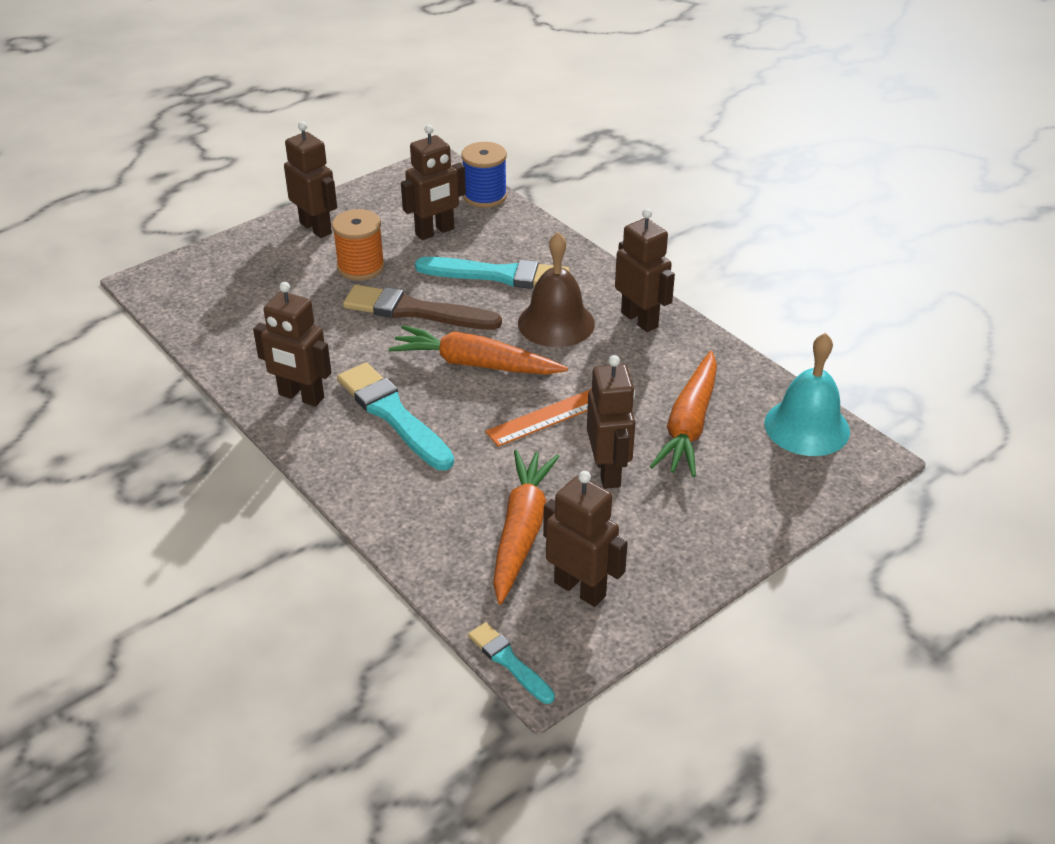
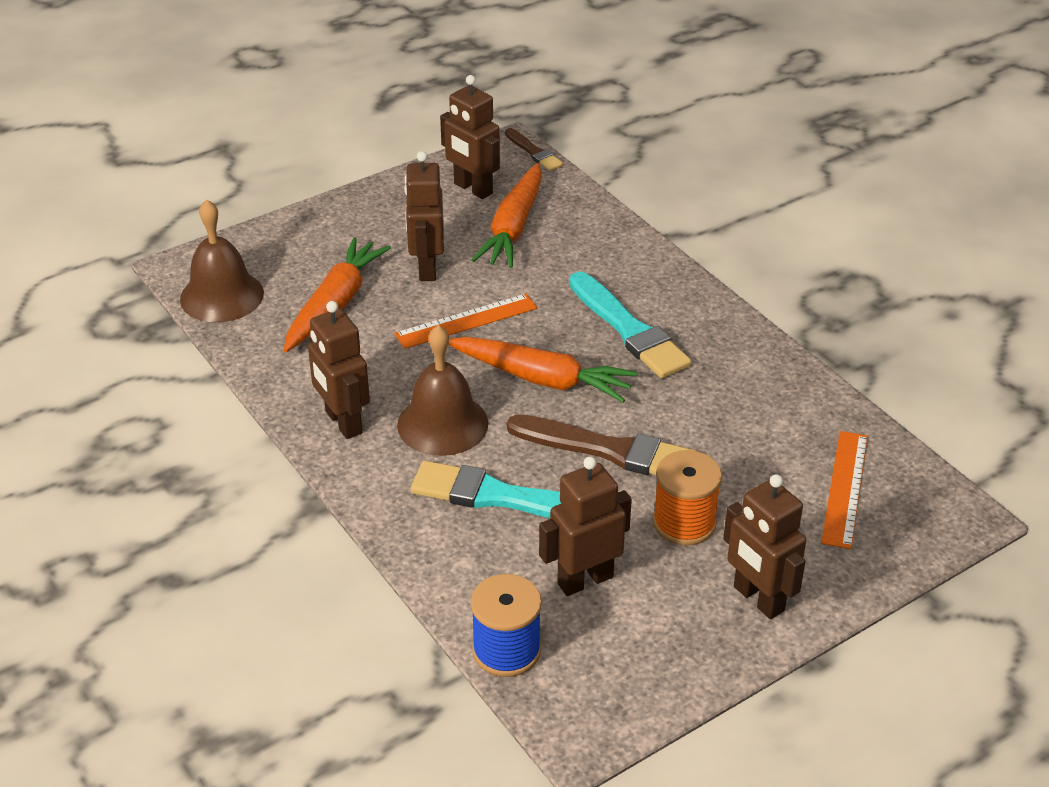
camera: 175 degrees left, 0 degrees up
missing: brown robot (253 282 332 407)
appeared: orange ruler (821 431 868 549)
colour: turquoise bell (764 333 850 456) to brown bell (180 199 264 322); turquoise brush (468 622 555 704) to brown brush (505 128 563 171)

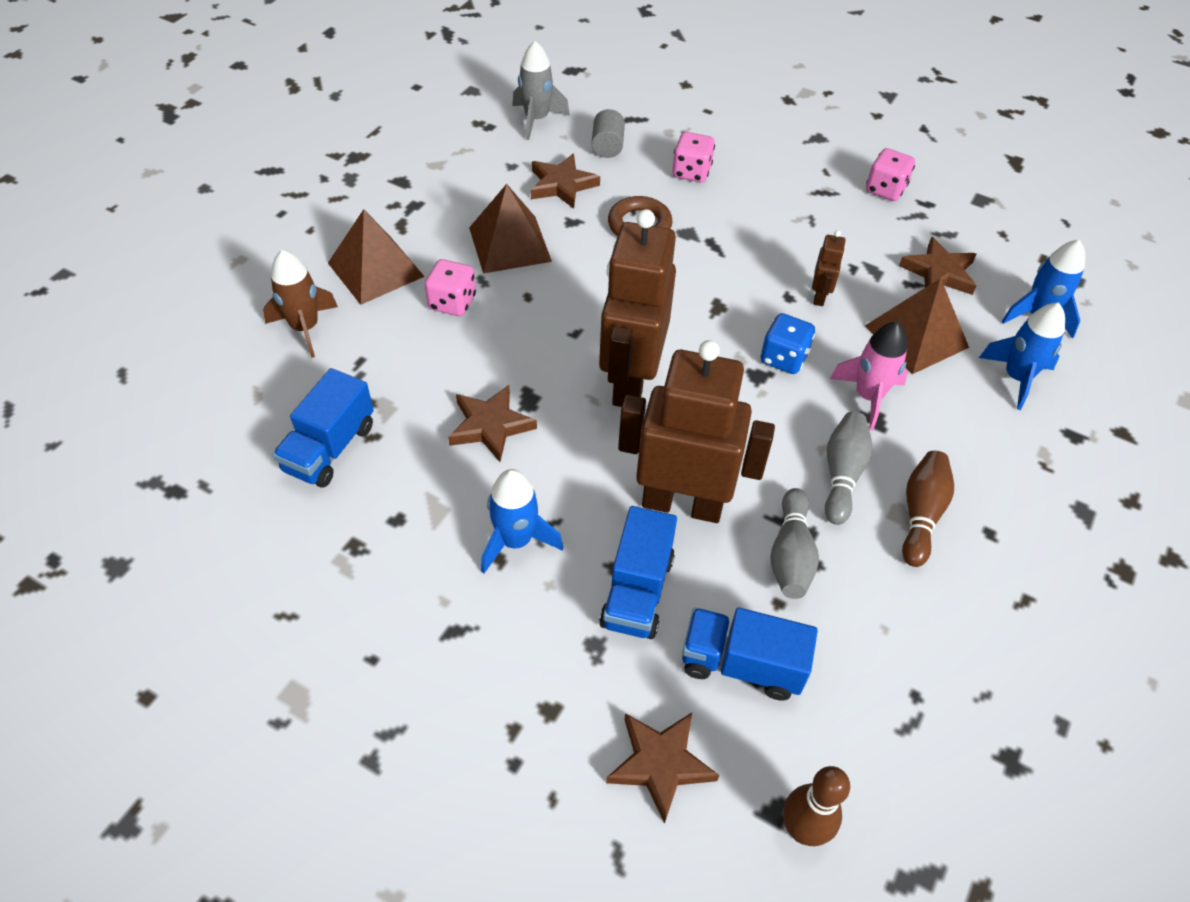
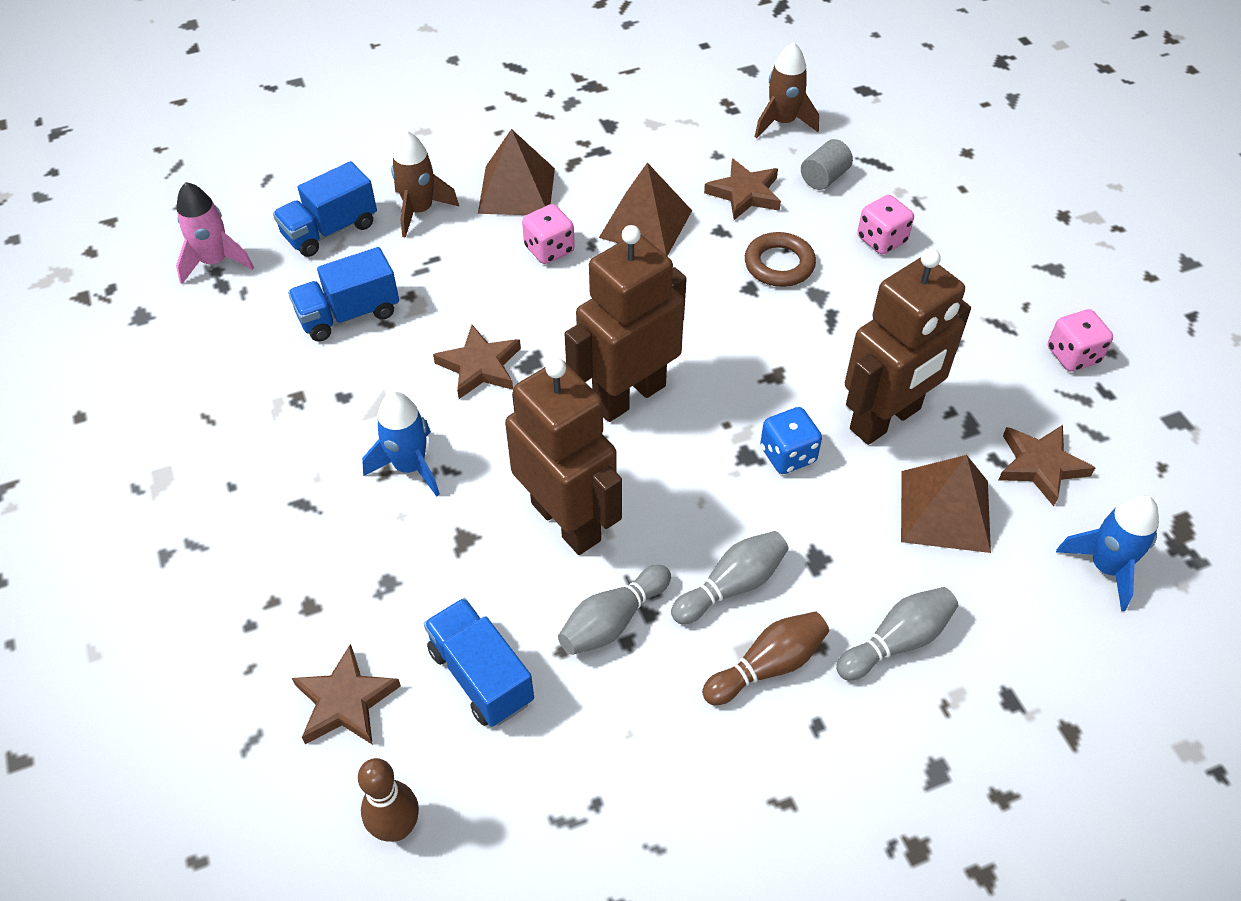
camera: 40 degrees right, 0 degrees up
missing: blue rocket (979 303 1065 410)
appeared: grey bowling pin (836 587 958 681)
relocated: pink rocket (830 322 908 431) to (176 182 254 284); blue truck (599 506 677 639) to (273 161 377 257)
colour: grey rocket (512 41 570 140) to brown rocket (755 42 819 138)
size: brown robot (812 230 846 306) = (845 248 971 445) x2.37

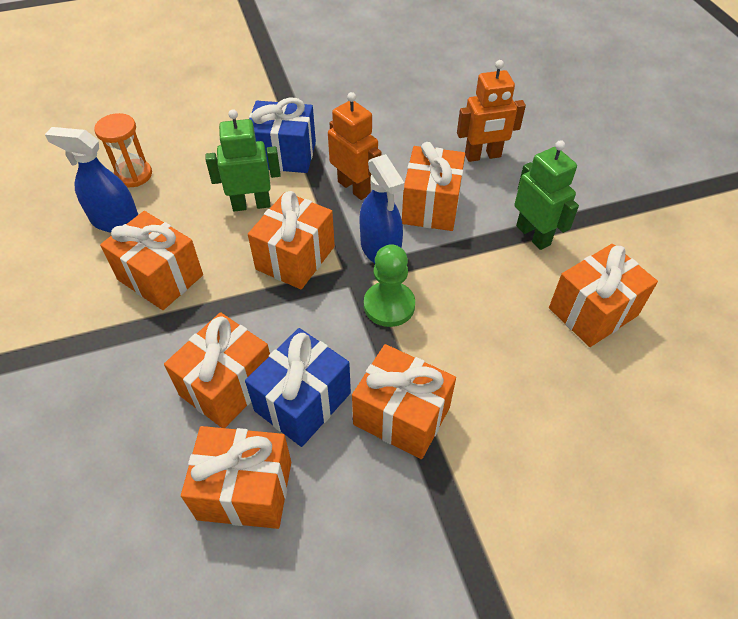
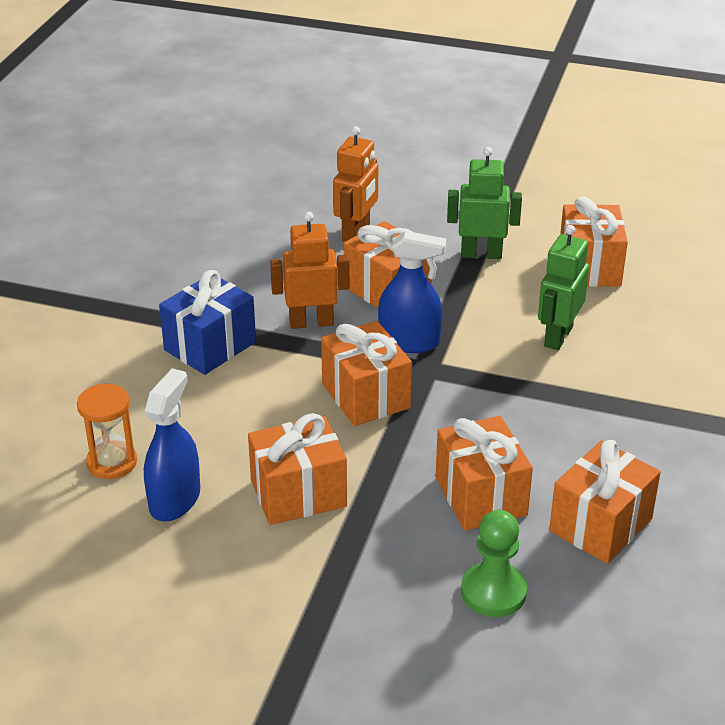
camera: 55 degrees left, 15 degrees down
missing: blue gift (245 328 351 447); orange gift (352 344 456 459)
relocated: green pawn (364 244 415 327) to (461 510 527 617); green robot (205 109 281 211) to (538 225 589 350)
spun: blue spray bottle (45 127 138 233) = (144 368 200 521) 150 degrees clockwise

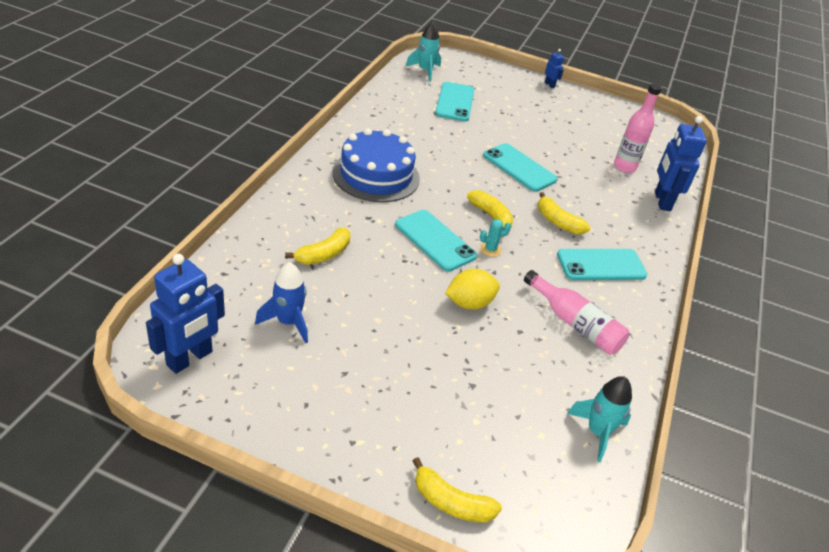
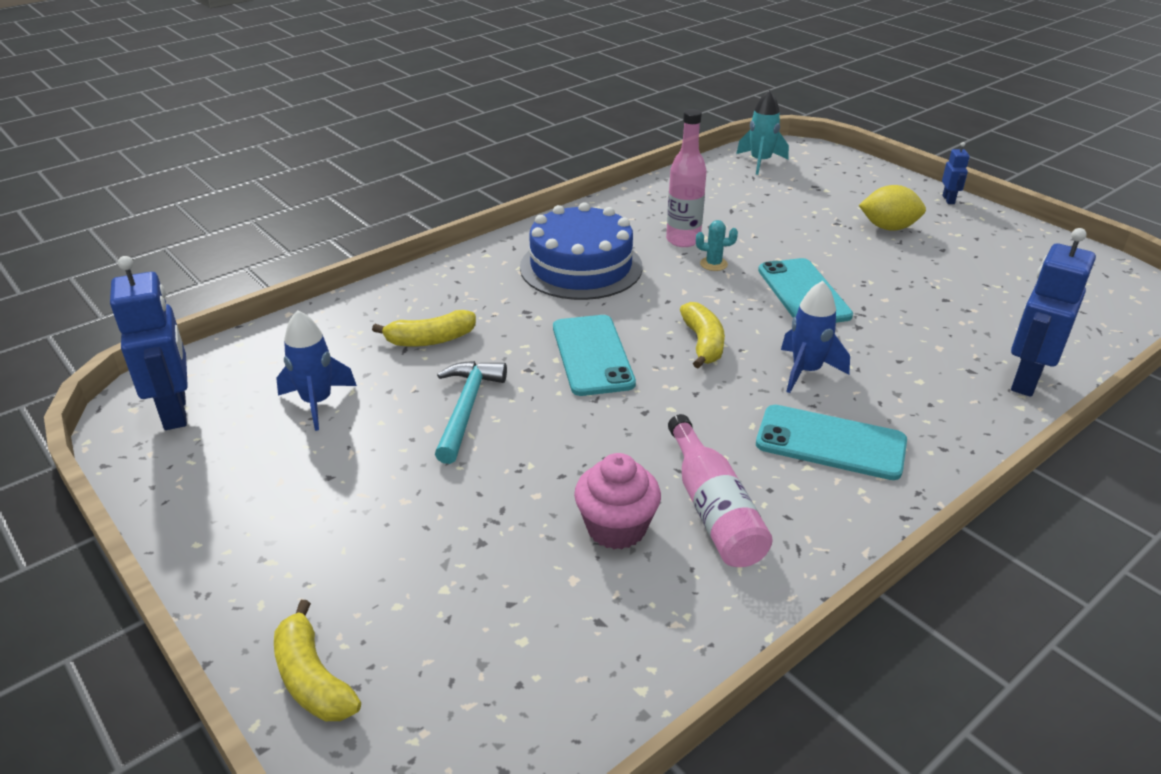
camera: 35 degrees right, 5 degrees down
missing: turquoise phone (435 82 474 122); turquoise rocket (567 376 632 462)
appeared: turquoise hammer (435 361 507 464); pink cupcake (574 453 661 549)
relocated: pink bottle (614 83 662 173) to (666 109 707 247); turquoise cactus (480 219 511 257) to (696 220 738 271); yellow lemon (445 269 500 310) to (859 185 926 231)
exchanged: yellow banana (538 192 591 234) to blue rocket (781 281 850 393)
spun: blue robot (146 254 225 374) = (110 256 188 430) 90 degrees counterclockwise

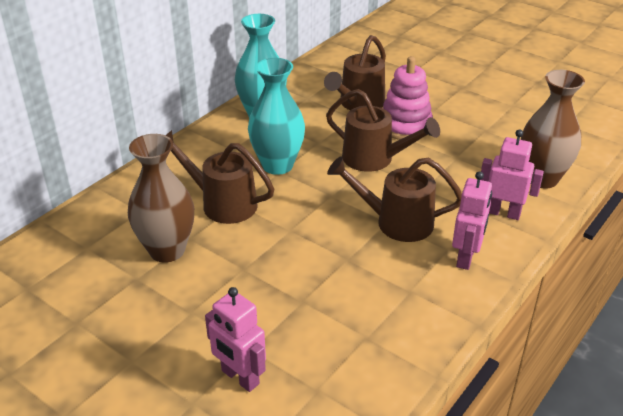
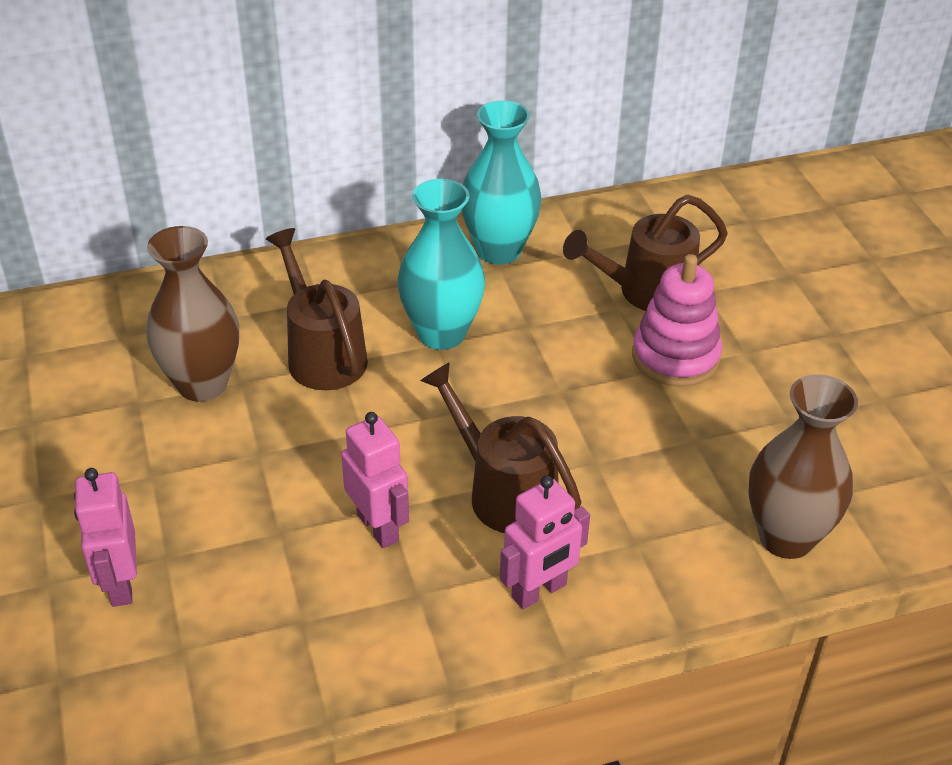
camera: 35 degrees right, 5 degrees up
missing: brown watering can (326 89 440 172)
relocated: pink robot (481 129 544 220) to (341 412 409 548)

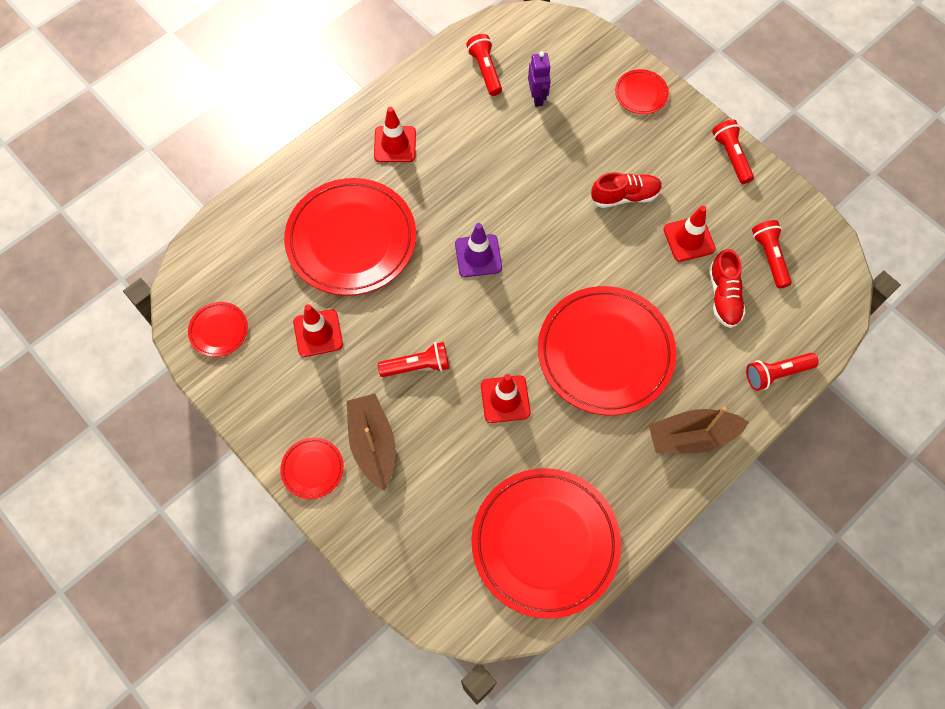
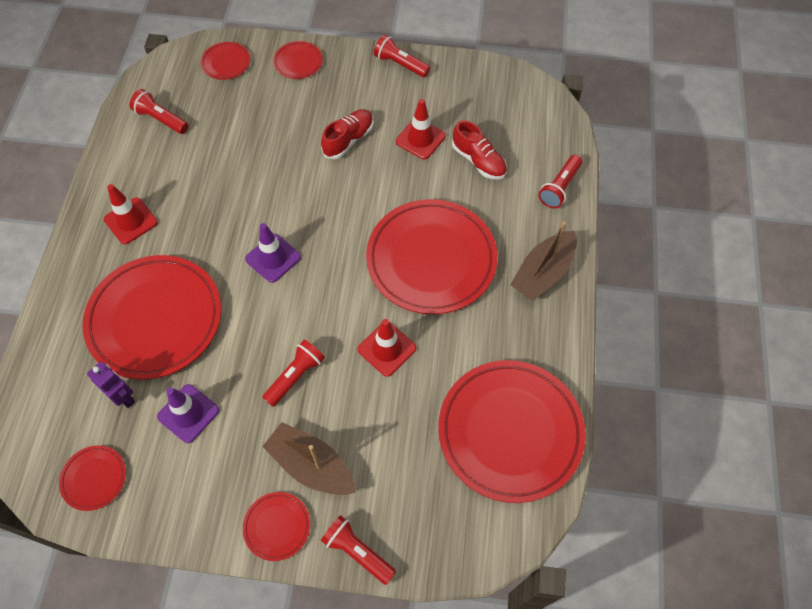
camera: 40 degrees left, 5 degrees down
appeared: red plate (201 42 250 80)
relocated: purple robot (528 52 551 107) to (87 361 135 408); red flashlight (752 220 792 289) to (321 515 396 585)
colour: red traffic cone (293 304 343 357) to purple traffic cone (157 384 219 443)

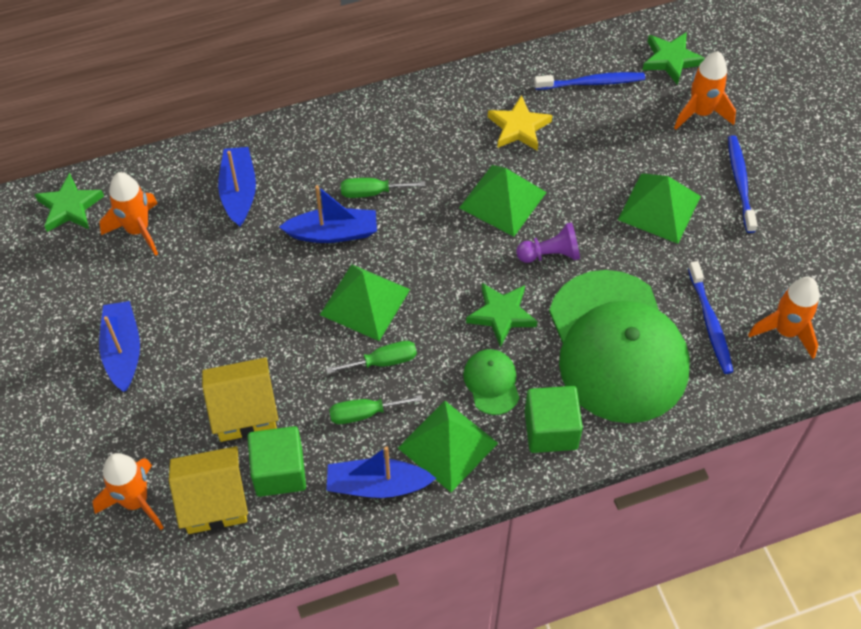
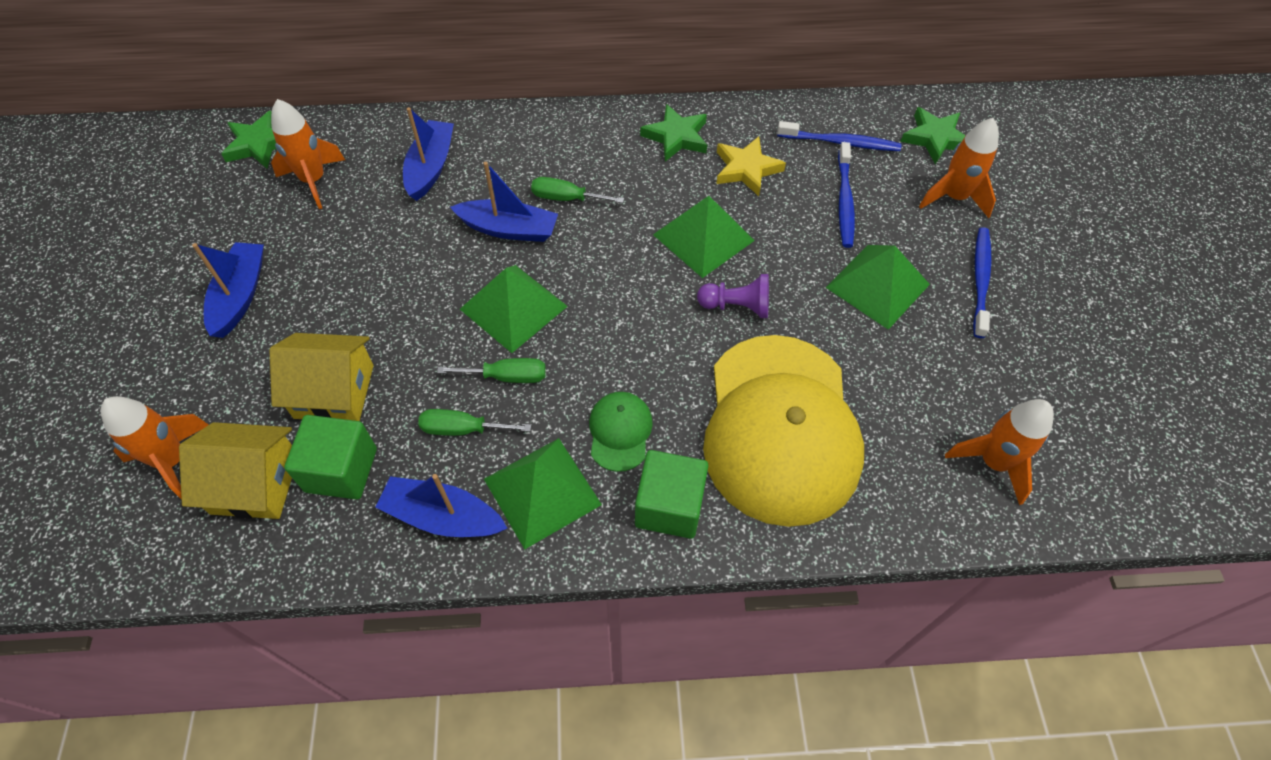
camera: 15 degrees right, 0 degrees up
relocated: green star (466 283 538 347) to (640 104 707 162); blue toothbrush (688 261 733 374) to (838 142 855 248)
colour: green cap (549 270 690 423) to yellow cap (703 335 864 527)

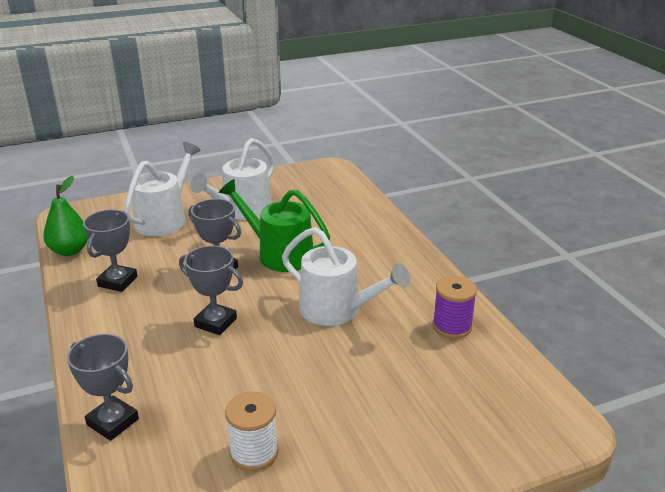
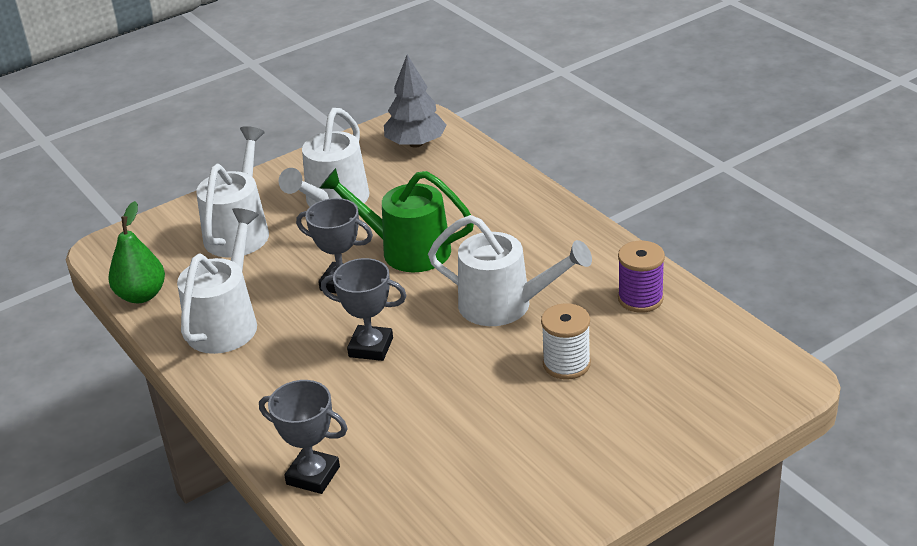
camera: 10 degrees left, 5 degrees up
appeared: grey tree (384 55 447 148)
relocated: white spool (225 391 279 471) to (541 303 591 380)
exchanged: grey trophy (83 210 137 292) to white watering can (177 208 259 354)

